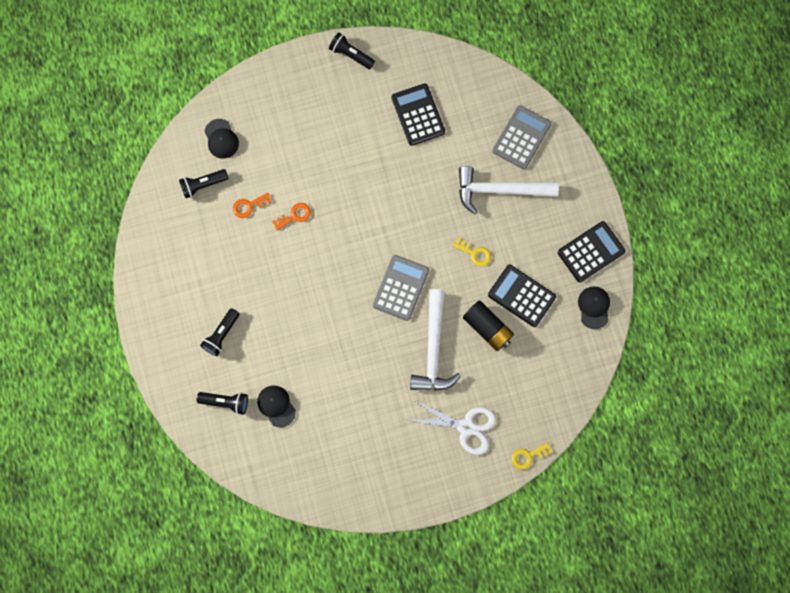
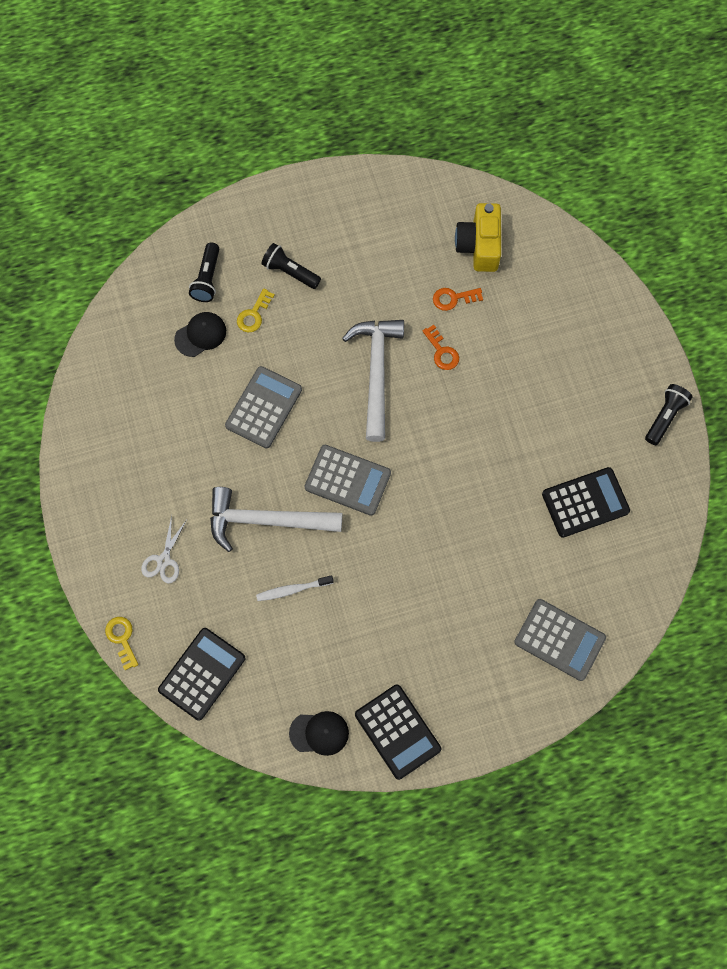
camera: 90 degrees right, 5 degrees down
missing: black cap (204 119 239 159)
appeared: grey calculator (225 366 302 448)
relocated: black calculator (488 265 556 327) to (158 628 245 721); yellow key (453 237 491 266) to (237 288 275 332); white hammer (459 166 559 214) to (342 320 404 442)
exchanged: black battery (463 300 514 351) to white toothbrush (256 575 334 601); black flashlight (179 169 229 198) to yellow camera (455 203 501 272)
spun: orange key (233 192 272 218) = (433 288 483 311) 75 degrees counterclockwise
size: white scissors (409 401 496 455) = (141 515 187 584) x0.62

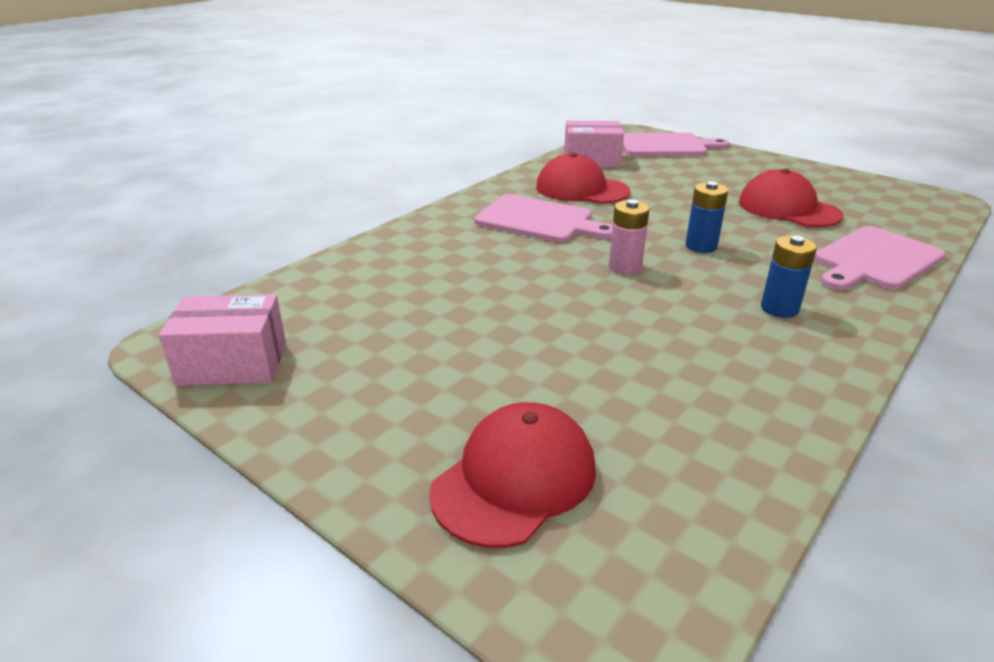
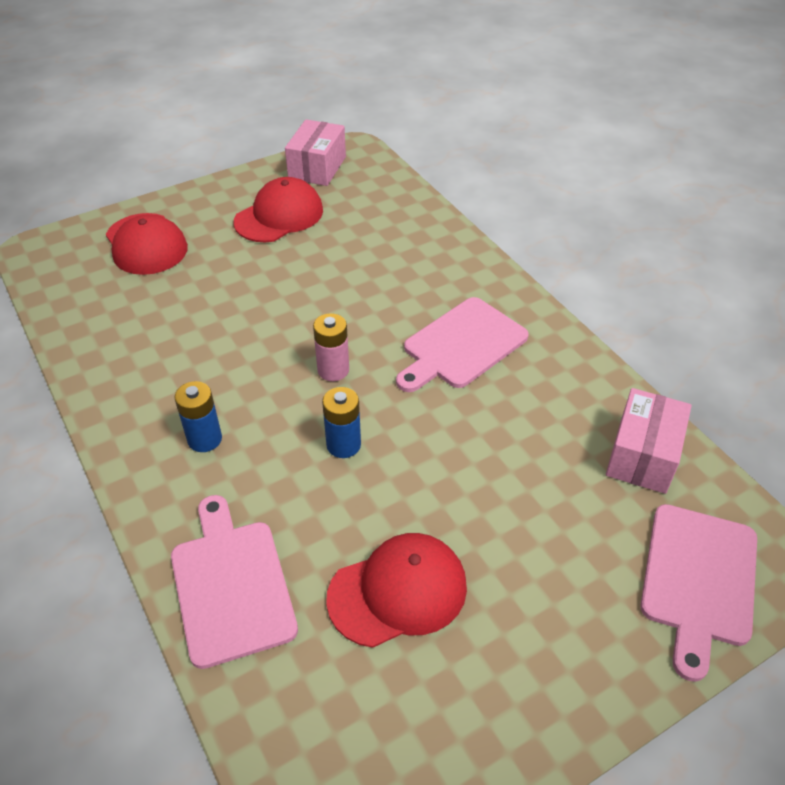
camera: 110 degrees right, 15 degrees up
relocated: red cap (536 153 630 204) to (234 177 323 242)

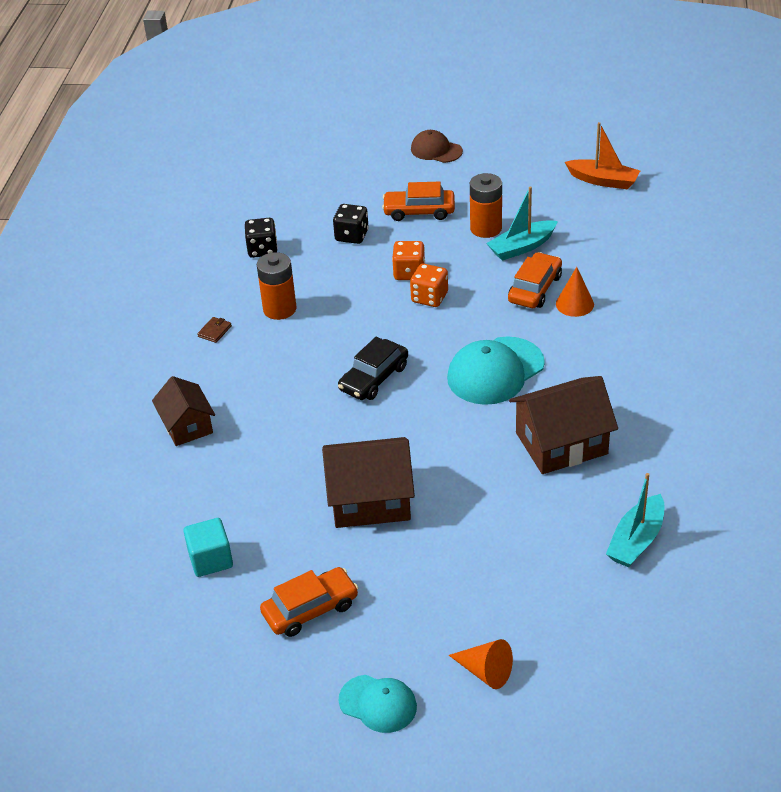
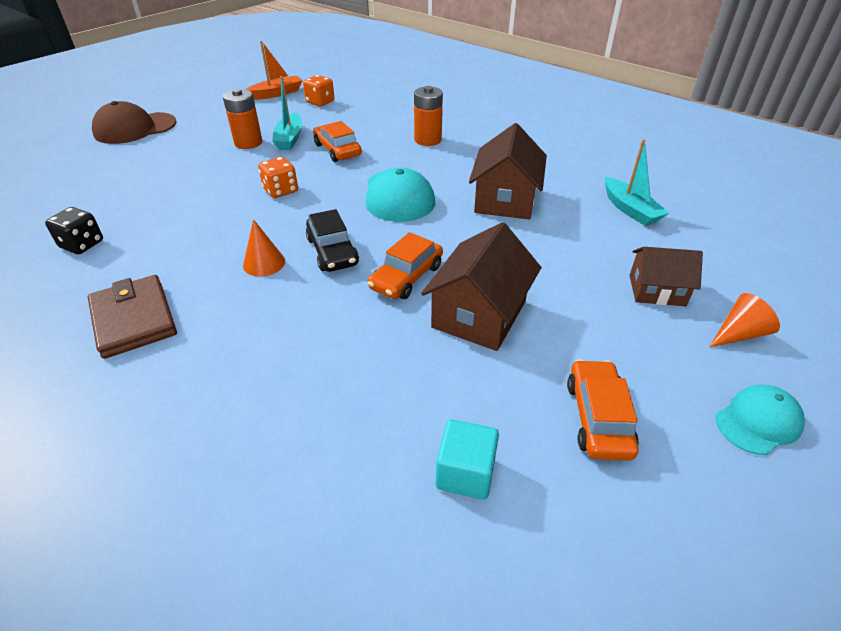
camera: 60 degrees left, 0 degrees up
missing: black dice (333 204 369 244)
relocated: orange cone (556 267 594 317) to (243 219 285 277); orange dice (392 241 425 280) to (303 75 334 106); orange car (382 182 455 221) to (368 232 443 299); orange battery (257 252 297 320) to (414 86 443 146); brown house (152 376 215 446) to (629 247 703 306)
size: brown wallet (197 317 232 343) = (88 275 177 359) x2.49; brown cap (411 130 463 163) = (92 101 176 144) x1.63

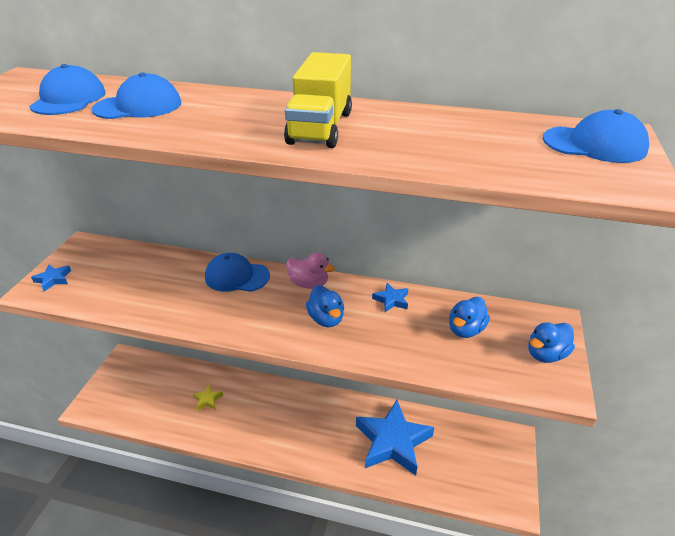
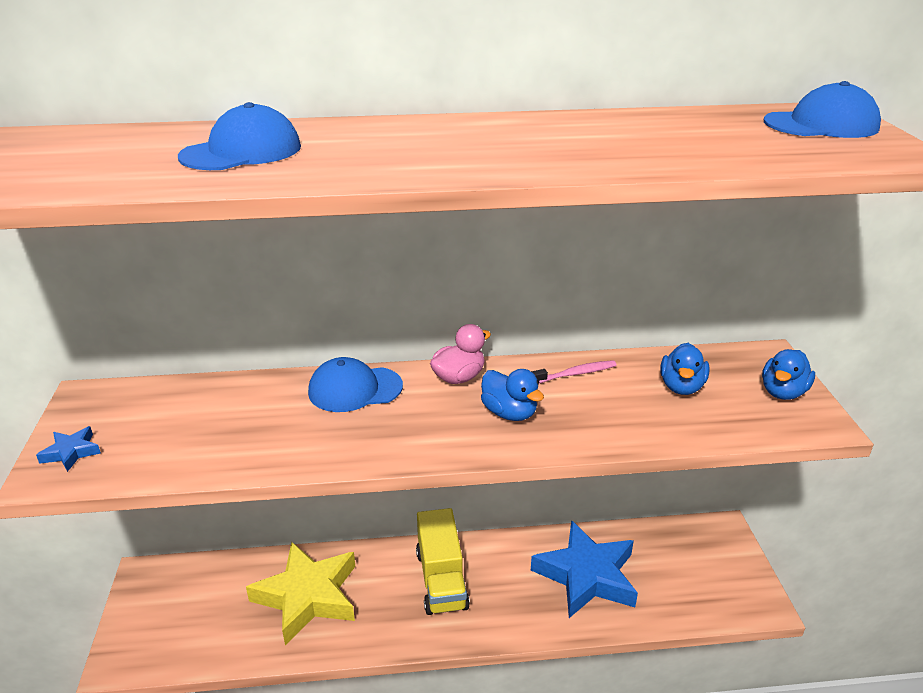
camera: 20 degrees left, 5 degrees down
missing: blue cap (29 64 106 115)
relocated: yellow truck (284 52 352 148) to (416 508 470 615)
exchanged: blue star (372 283 408 312) to pink toothbrush (531 360 617 384)
spun: pink duck (286 253 335 289) = (430 324 491 384) 45 degrees counterclockwise
size: yellow star (193 385 223 411) = (246 542 355 645) x2.46

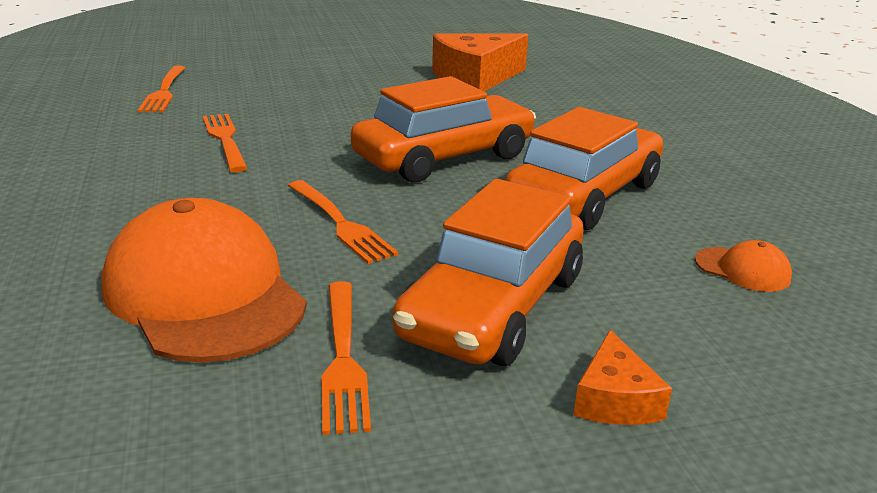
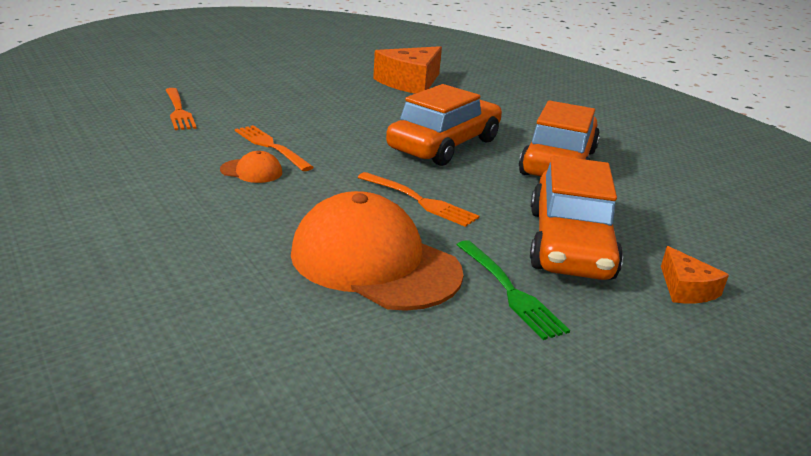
camera: 20 degrees left, 0 degrees up
relocated: orange cap (695 240 792 292) to (220 151 282 183)
colour: orange fork (322 281 371 435) to green fork (457 240 570 340)

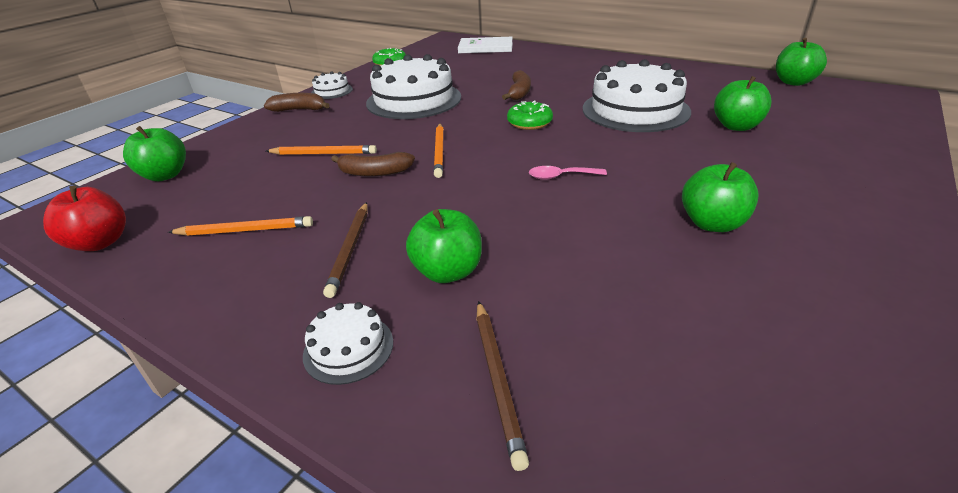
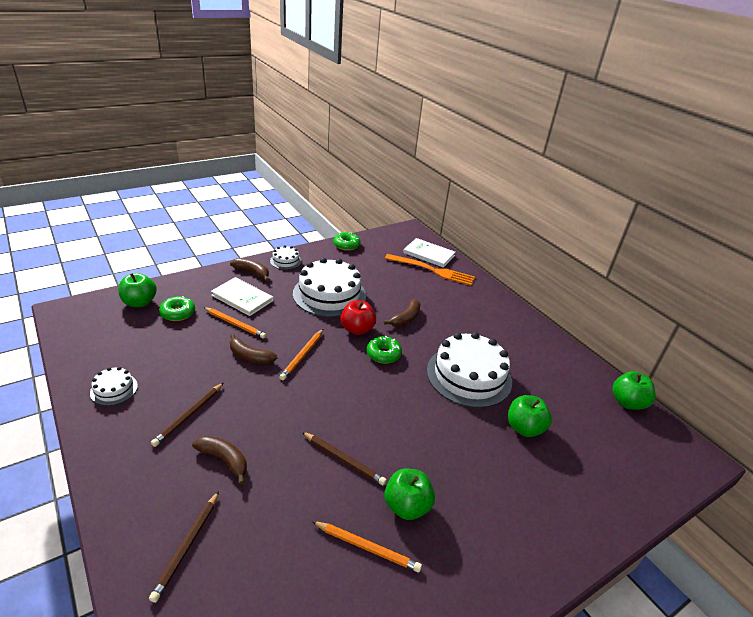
camera: 20 degrees right, 0 degrees up
missing: pink spoon (529 166 607 180)
appeared: green donut (159 296 195 321); white book (211 277 273 316); brown pencil (302 432 387 485); orange fork (385 254 475 286)
relocated: white cake (303 302 393 385) to (90 367 138 406); orange pencil (168 216 313 236) to (312 521 422 573); red apple (43 186 126 251) to (340 300 376 335)
exchanged: green apple (406 209 482 283) to brown banana (192 436 247 485)

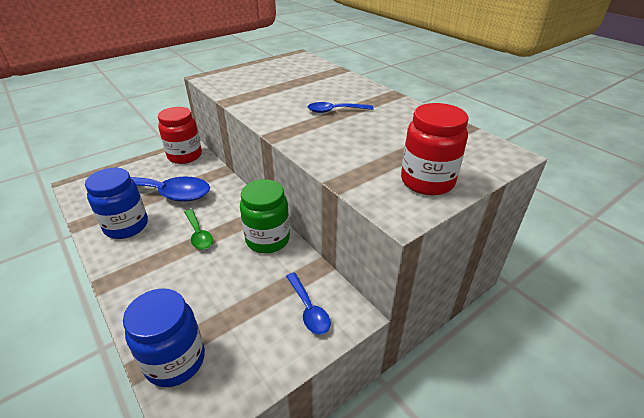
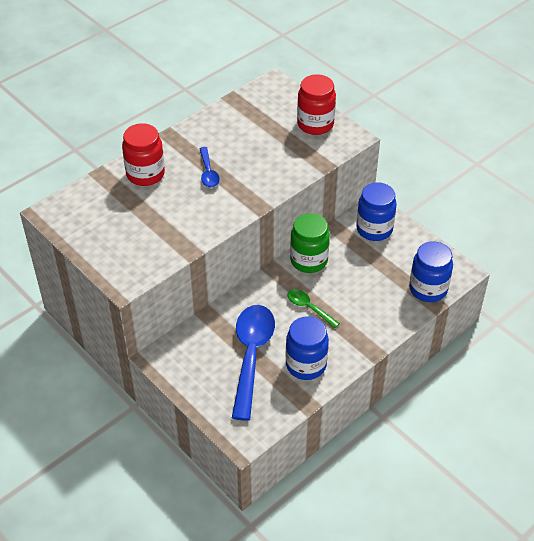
camera: 95 degrees left, 10 degrees up
relocated: red jar (158 107 202 164) to (122 123 165 186)
exchanged: blue spoon (286 272 331 335) to blue jar (356 182 397 241)
spun: green spoon (184 209 213 250) = (287 289 340 328) 105 degrees counterclockwise

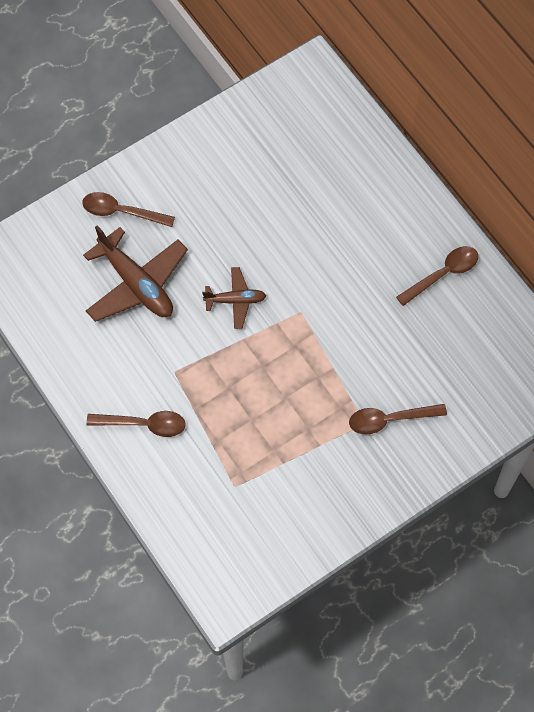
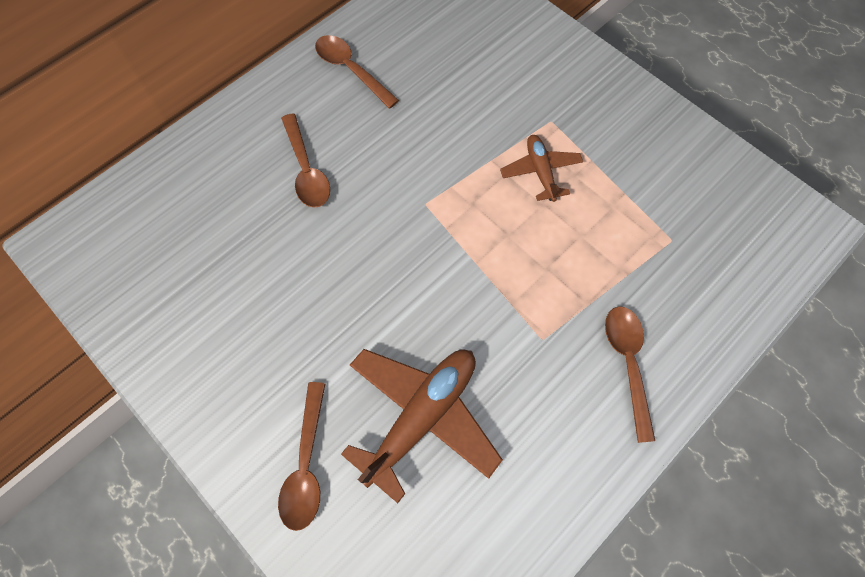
camera: 100 degrees left, 0 degrees up
relocated: brown spoon (349 404 447 435) to (281 113 330 208); brown plane (202 267 266 329) to (500 135 583 202)

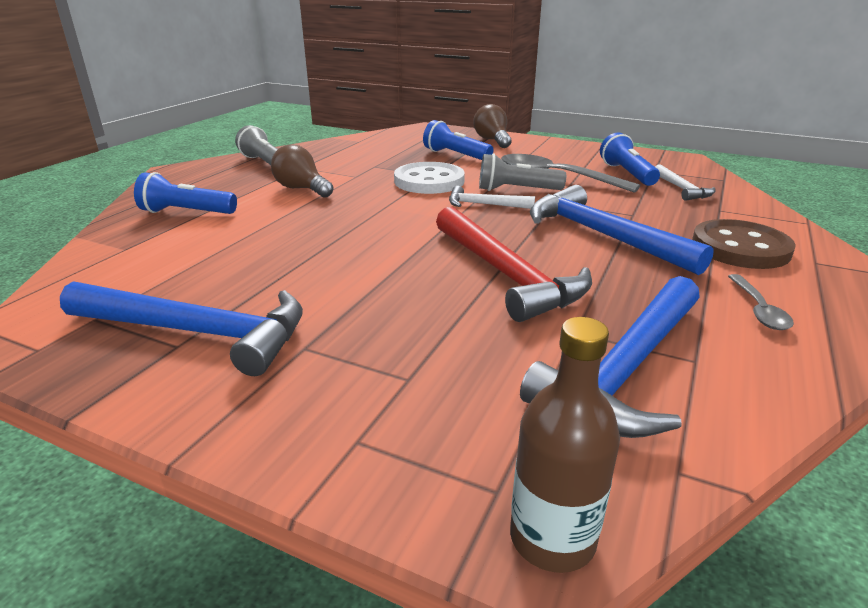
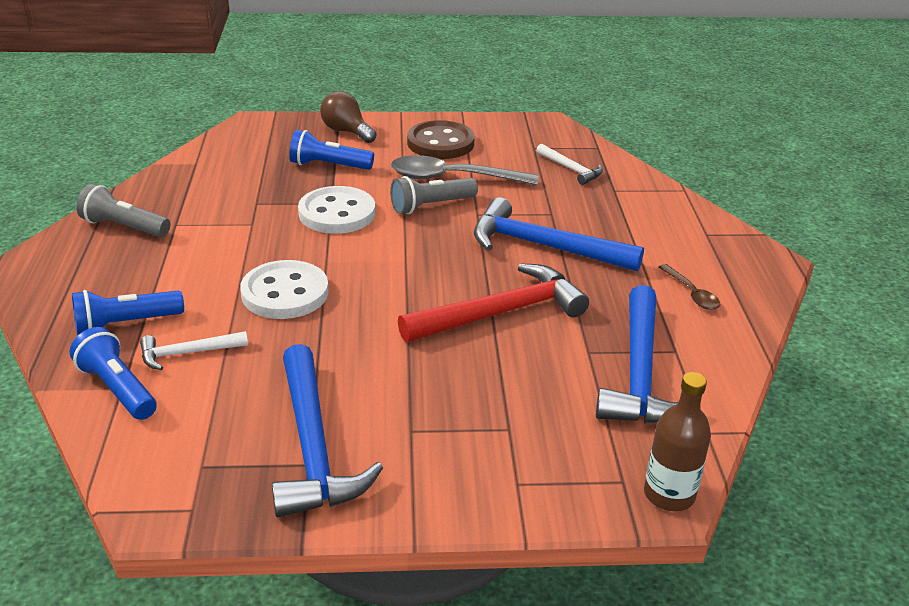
camera: 30 degrees left, 5 degrees up
missing: brown light bulb (271 144 334 198)
appeared: white button (240 260 329 319)
relocated: blue flashlight (600 133 660 186) to (70 327 157 420); white hammer (449 186 535 209) to (140 331 248 370); brown button (692 219 796 269) to (407 120 475 159)
colour: grey spoon (728 274 794 330) to brown spoon (659 264 720 310)
spun: blue hammer (60 281 303 376) = (272 344 383 517) 90 degrees clockwise; red hammer (436 207 592 322) = (398 263 589 342) 60 degrees counterclockwise

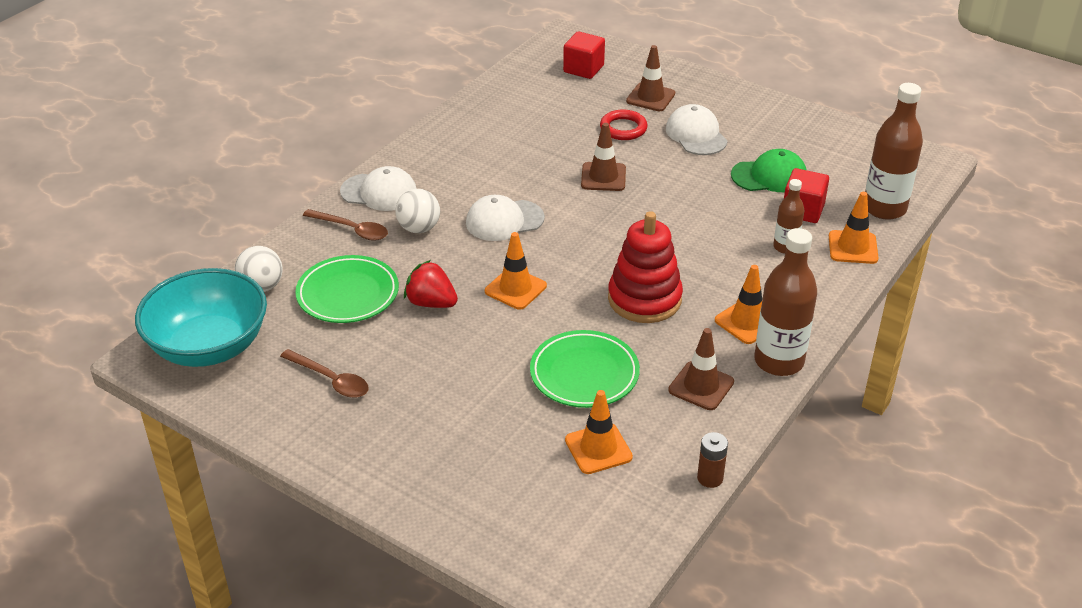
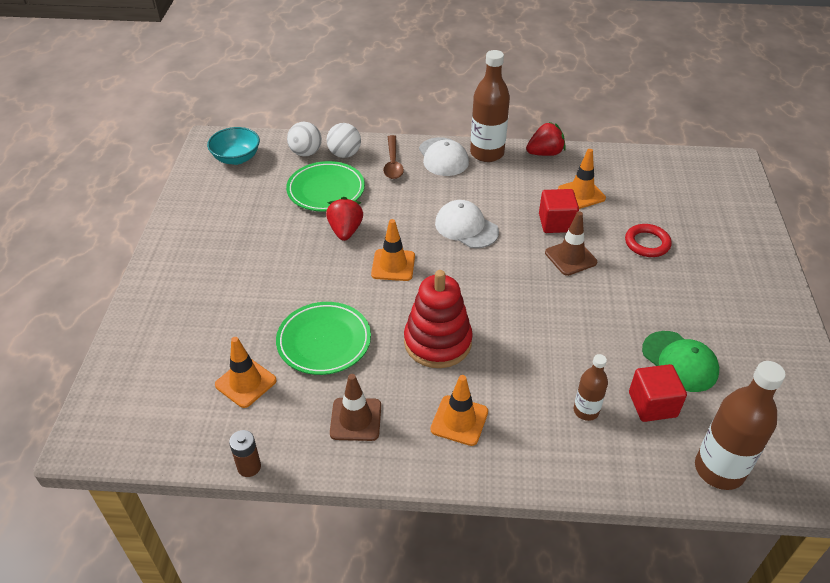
camera: 60 degrees right, 5 degrees up
missing: brown spoon (280 349 369 398); brown traffic cone (626 45 675 111); white cap (666 104 728 155)
appeared: red strawberry (526 122 566 156)
relocated: white ball (395 189 440 233) to (327 123 361 158); brown bottle (754 228 817 376) to (470 50 510 162); red cube (563 31 605 79) to (539 189 579 233); orange traffic cone (829 192 879 264) to (558 149 606 209)
size: turquoise bowl (135 268 267 367) = (207 127 260 165) x0.58

